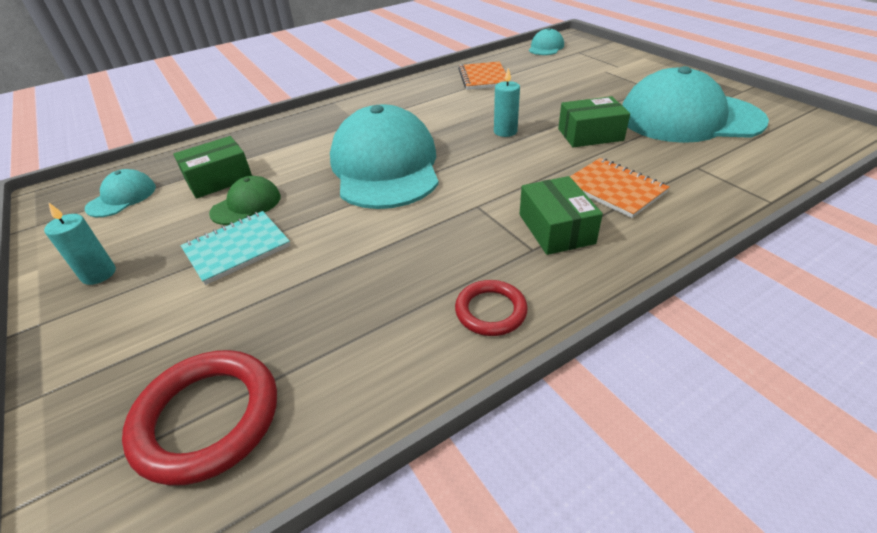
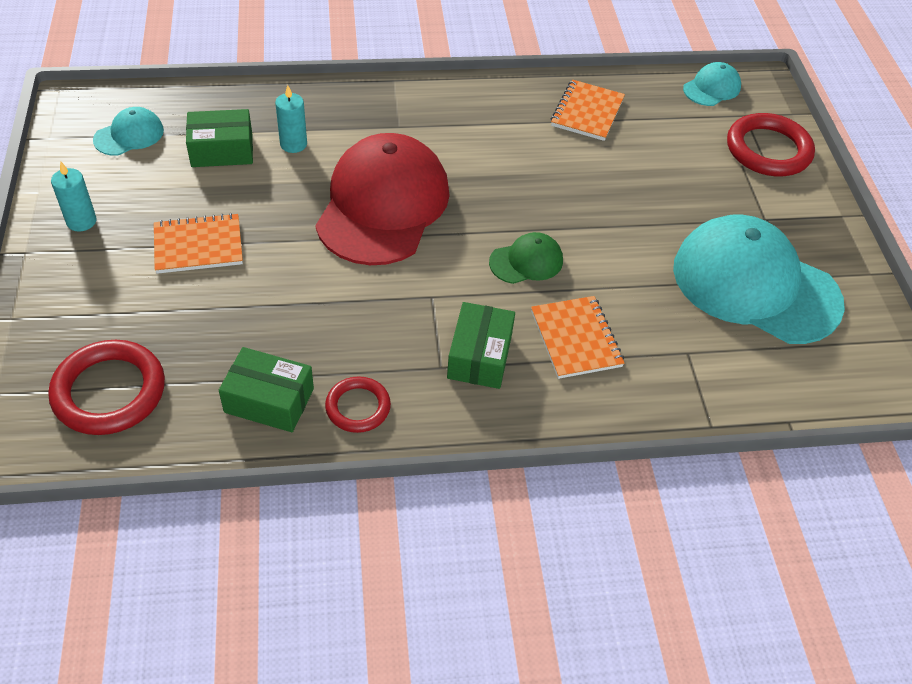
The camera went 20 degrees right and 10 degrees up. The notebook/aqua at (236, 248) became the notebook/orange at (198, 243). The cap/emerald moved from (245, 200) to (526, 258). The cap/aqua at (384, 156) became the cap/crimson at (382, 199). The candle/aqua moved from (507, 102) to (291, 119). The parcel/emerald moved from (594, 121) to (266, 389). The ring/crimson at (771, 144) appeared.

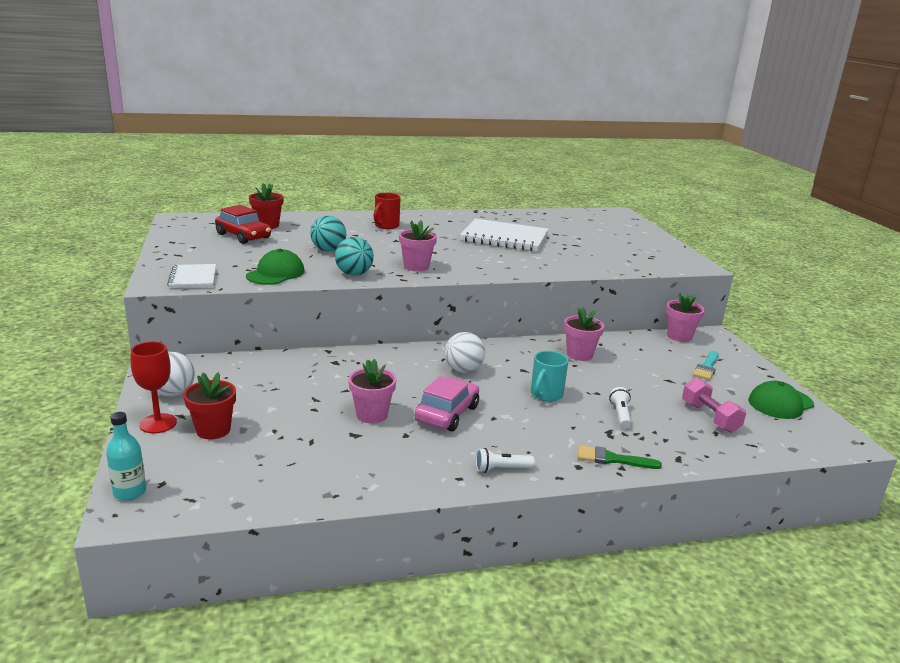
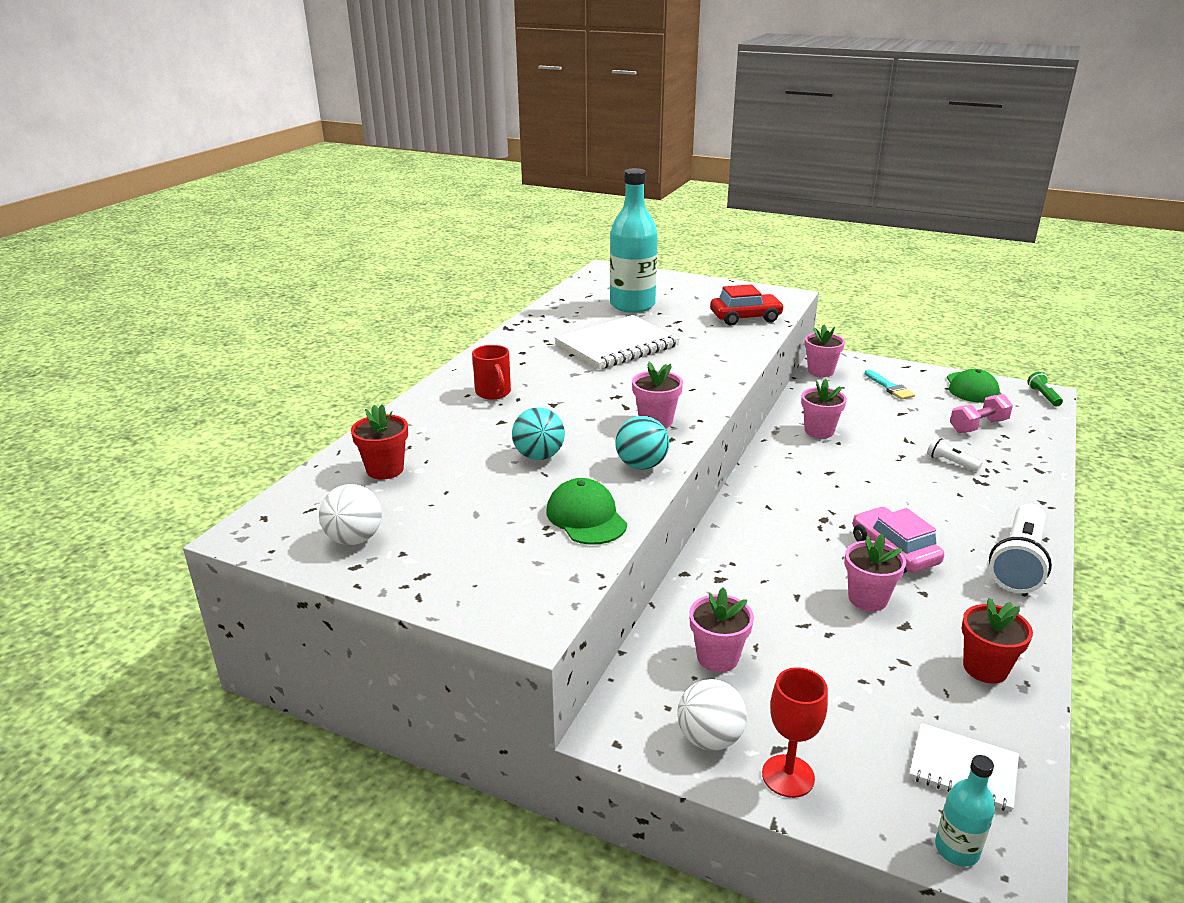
The camera went 50 degrees left and 5 degrees up. The notebook/snow-white moved from (191, 276) to (964, 767). The flower pot/crimson moved from (209, 405) to (997, 641). The toy car/crimson moved from (243, 224) to (747, 305). The ball/snow-white moved from (464, 352) to (350, 514). The pocket torch/snow-white at (505, 460) changed to 2.12 times the size. The coffee mug/aqua at (550, 376) disappeared. The paint brush/emerald at (620, 457) disappeared. The dumbbell/pink at (714, 405) turned 45 degrees counterclockwise. The bottle/aqua at (634, 240) appeared. The flower pot/pink at (721, 630) appeared. The pocket torch/emerald at (1045, 389) appeared.

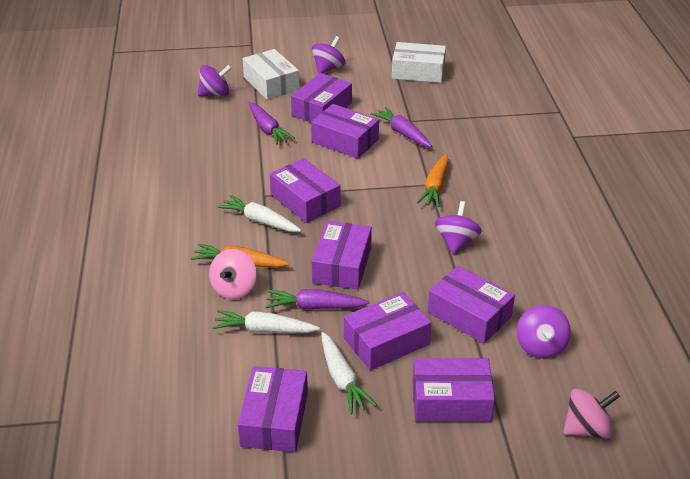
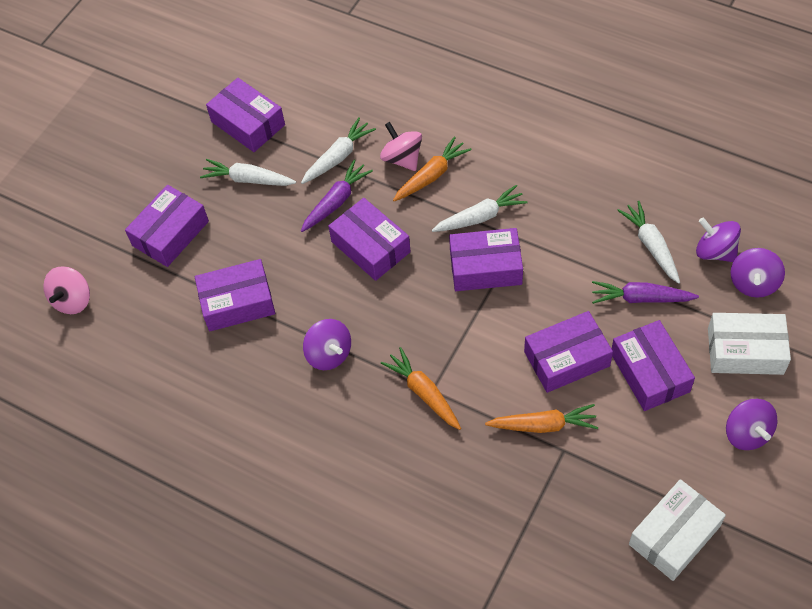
The camera went 130 degrees right and 20 degrees up. The parcel/violet at (388, 331) disappeared. The carrot/violet at (401, 127) became the carrot/orange at (541, 418). The toy top/violet moved from (544, 331) to (718, 239). The carrot/snow-white at (648, 242) appeared.

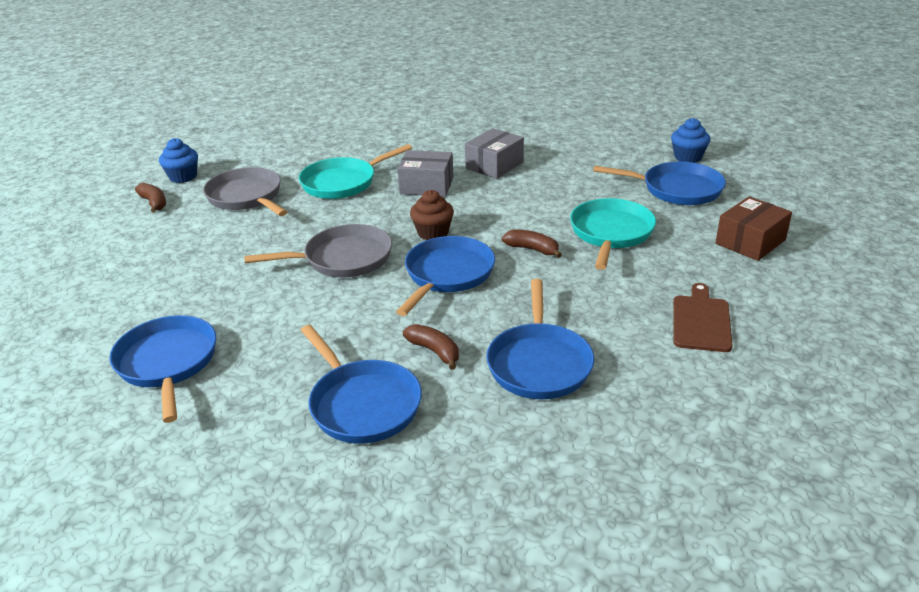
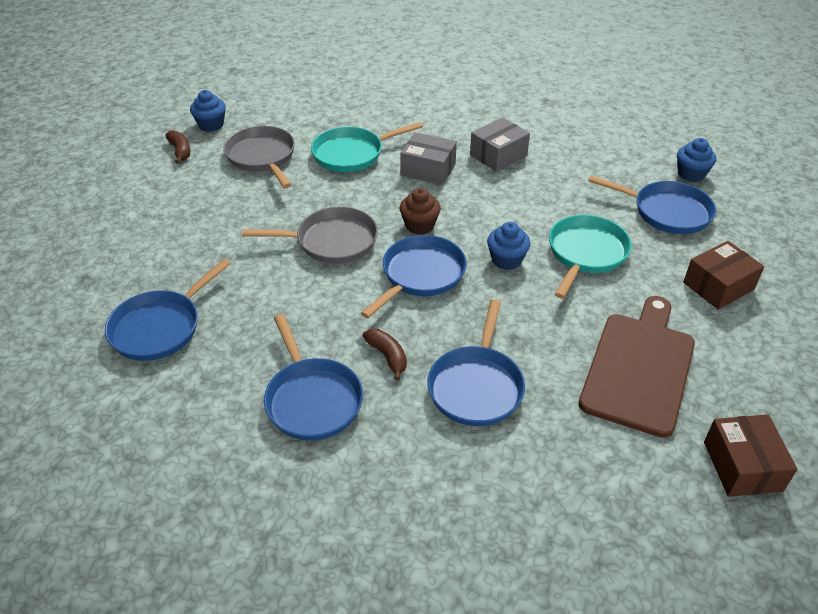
The camera went 10 degrees right and 10 degrees up. The pan/cobalt at (162, 369) turned 135 degrees counterclockwise. The banana fruit/dark brown at (532, 244) was replaced by the muffin/cobalt at (509, 246). The chopping board/dark brown at (703, 317) changed to 1.76 times the size. The parcel/dark brown at (750, 455) appeared.

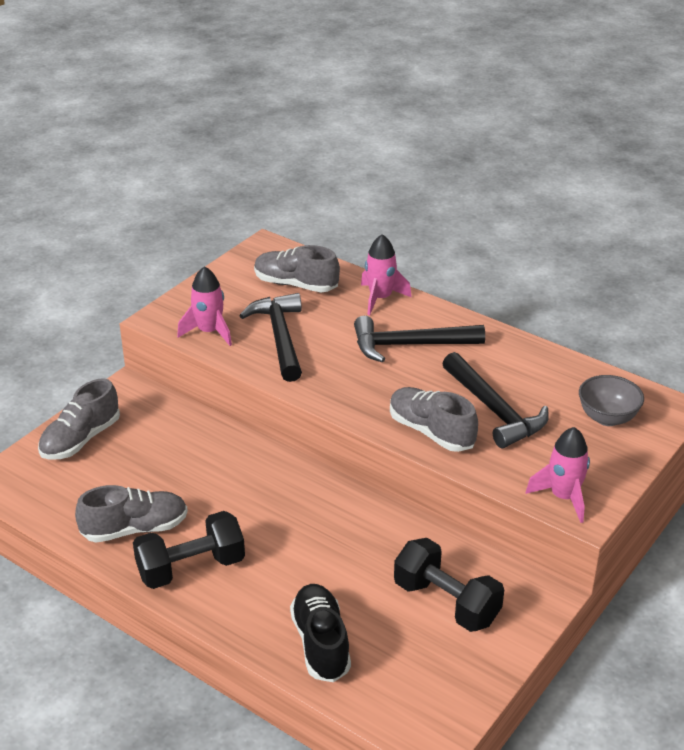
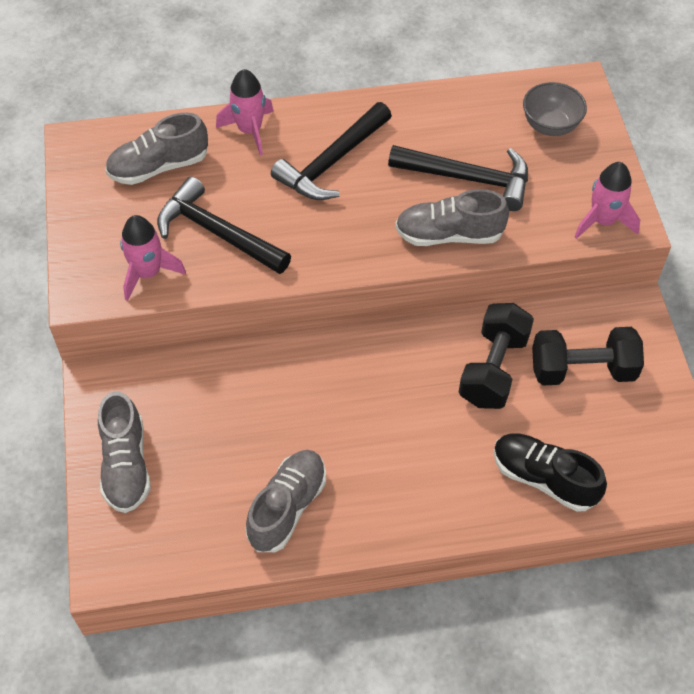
The camera went 45 degrees left and 20 degrees up. The dumbbell/black moved from (189, 550) to (496, 356).

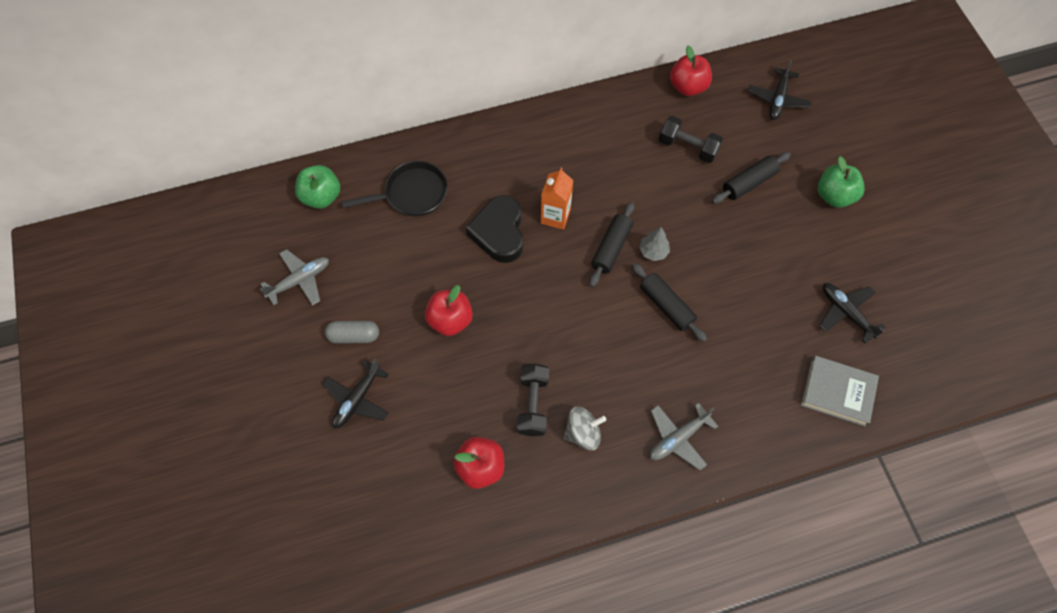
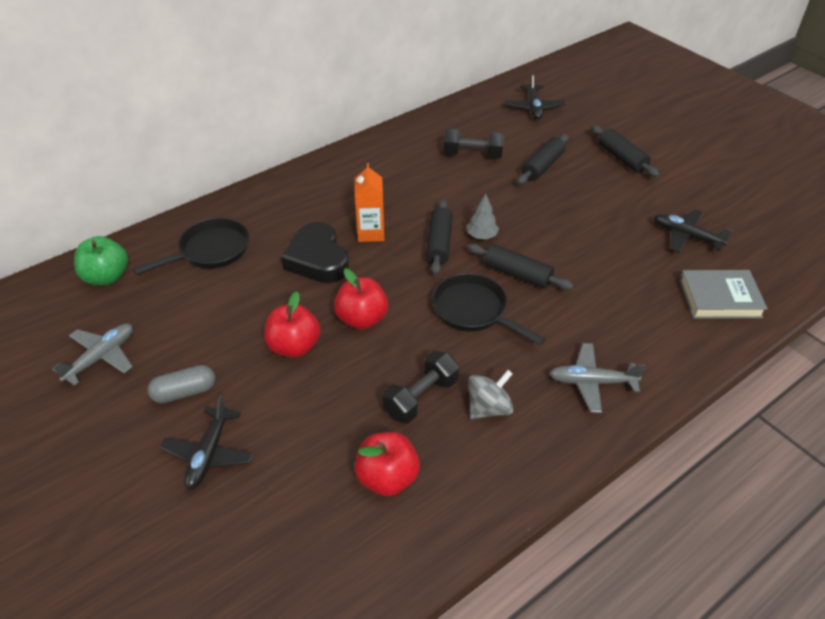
The camera went 20 degrees left and 20 degrees down. The dumbbell/black at (533, 399) turned 60 degrees clockwise. The toy plane/ash-grey at (684, 436) turned 60 degrees clockwise. The apple/crimson moved from (691, 71) to (361, 299). The apple/emerald at (841, 182) was replaced by the pastry roller/black at (625, 151). The pan/black at (489, 309) appeared.

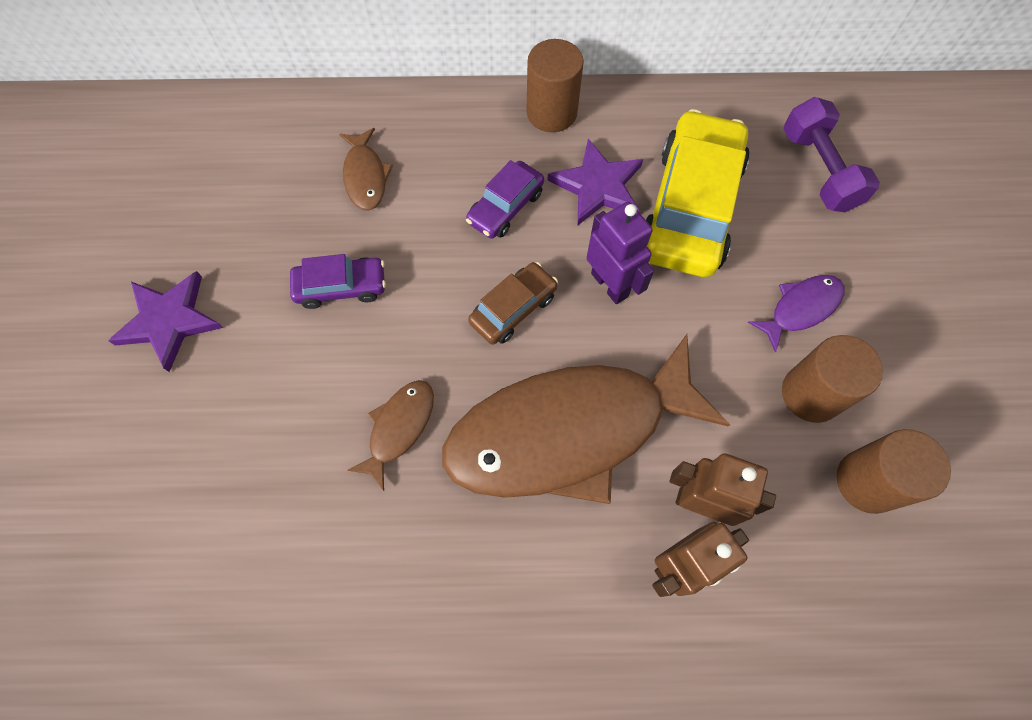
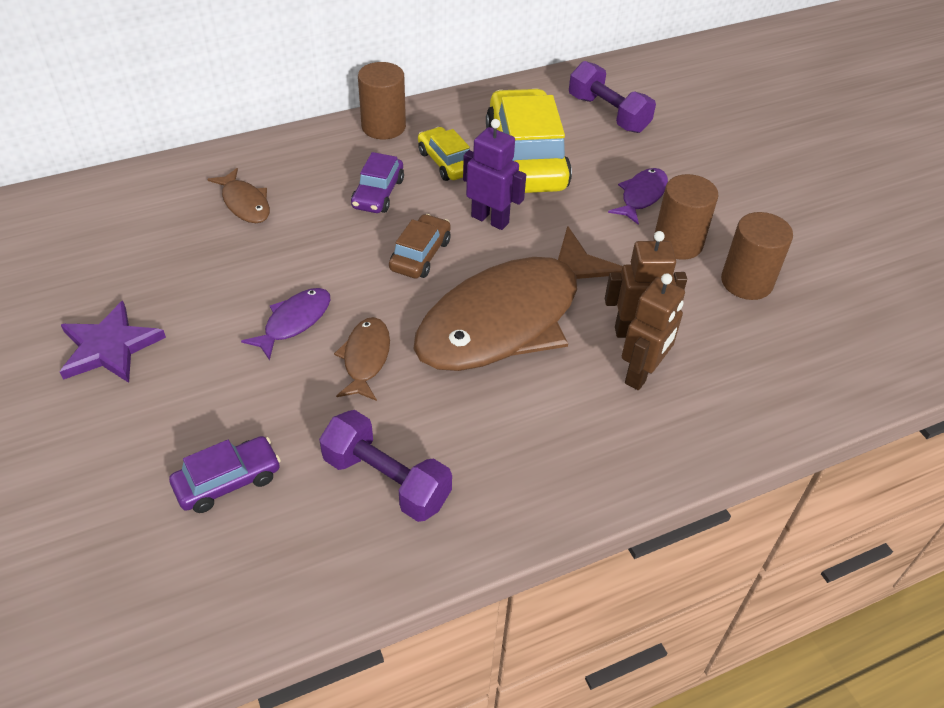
The camera went 25 degrees left and 20 degrees down. The toy car/violet moved from (338, 281) to (225, 474). The five-pointed star/violet at (595, 182) was replaced by the toy car/golden at (444, 154). The fish/violet at (285, 324) appeared. The dumbbell/violet at (385, 466) appeared.

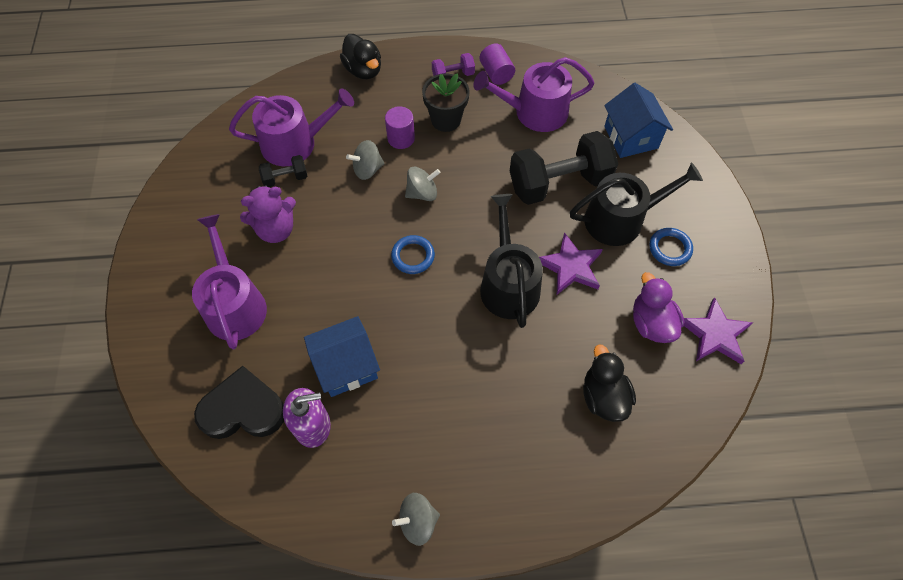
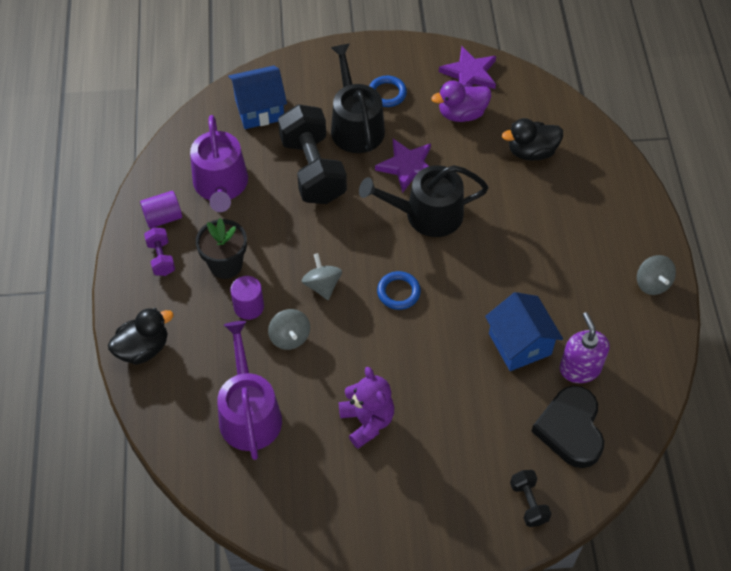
The camera went 90 degrees left and 5 degrees down. The watering can/violet at (229, 281) disappeared. The dumbbell/black moved from (283, 171) to (530, 498).

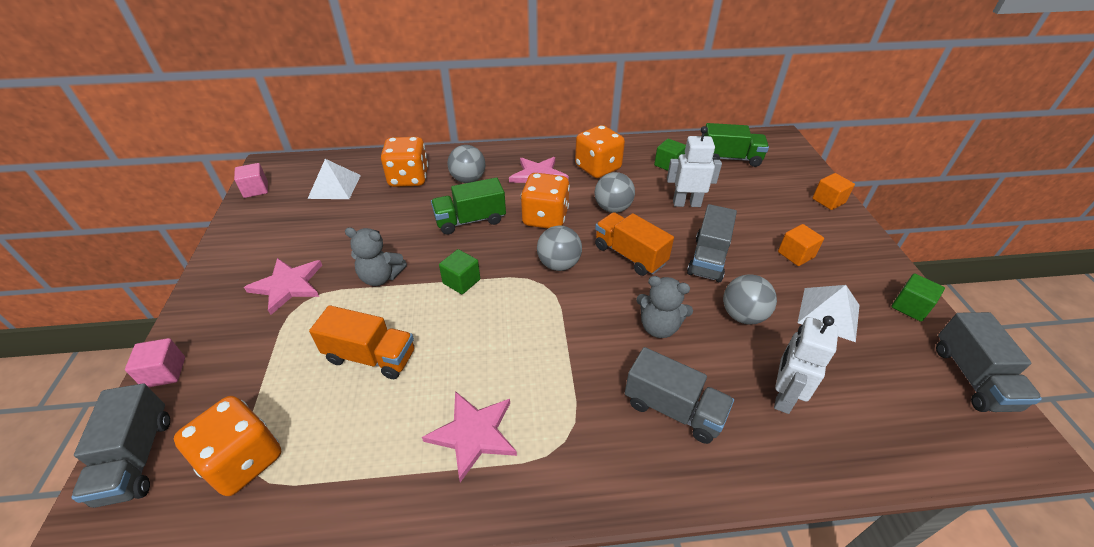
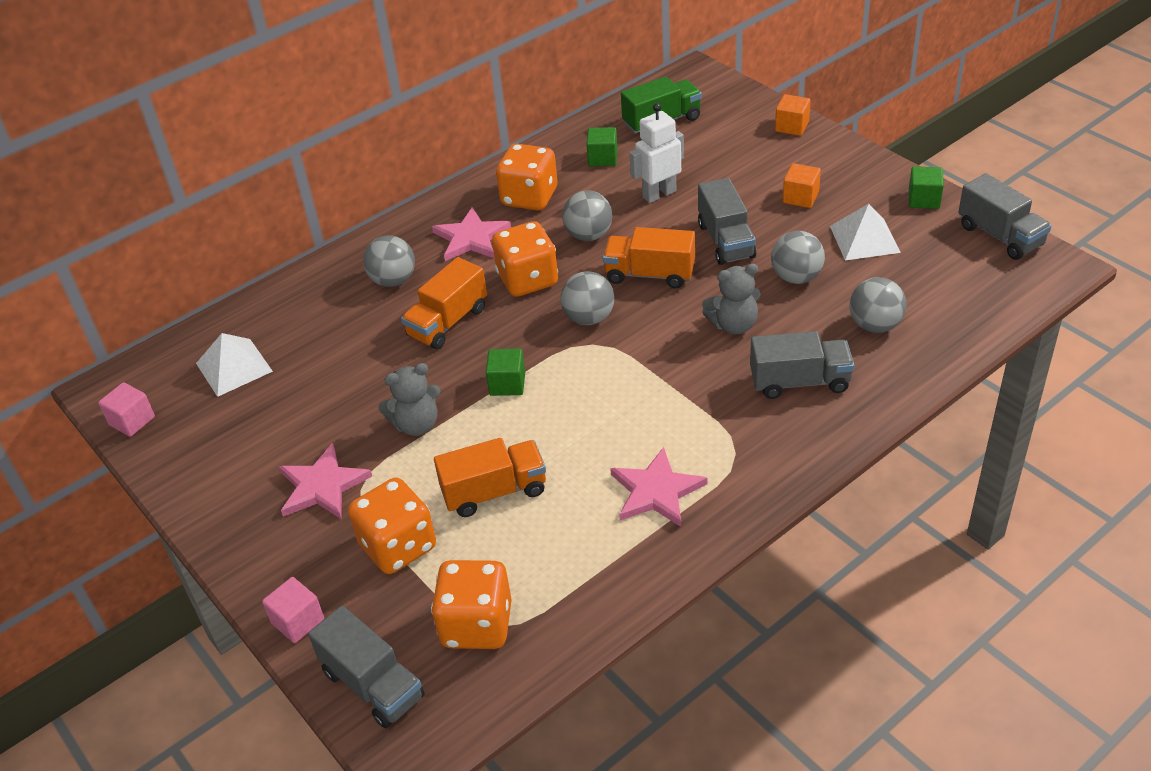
The camera went 30 degrees left and 0 degrees up. The dice/orange moved from (404, 162) to (392, 526). The truck/emerald at (468, 206) became the truck/orange at (444, 303). The toy robot/snow-white at (806, 365) was replaced by the ball/ash-grey at (878, 305).

